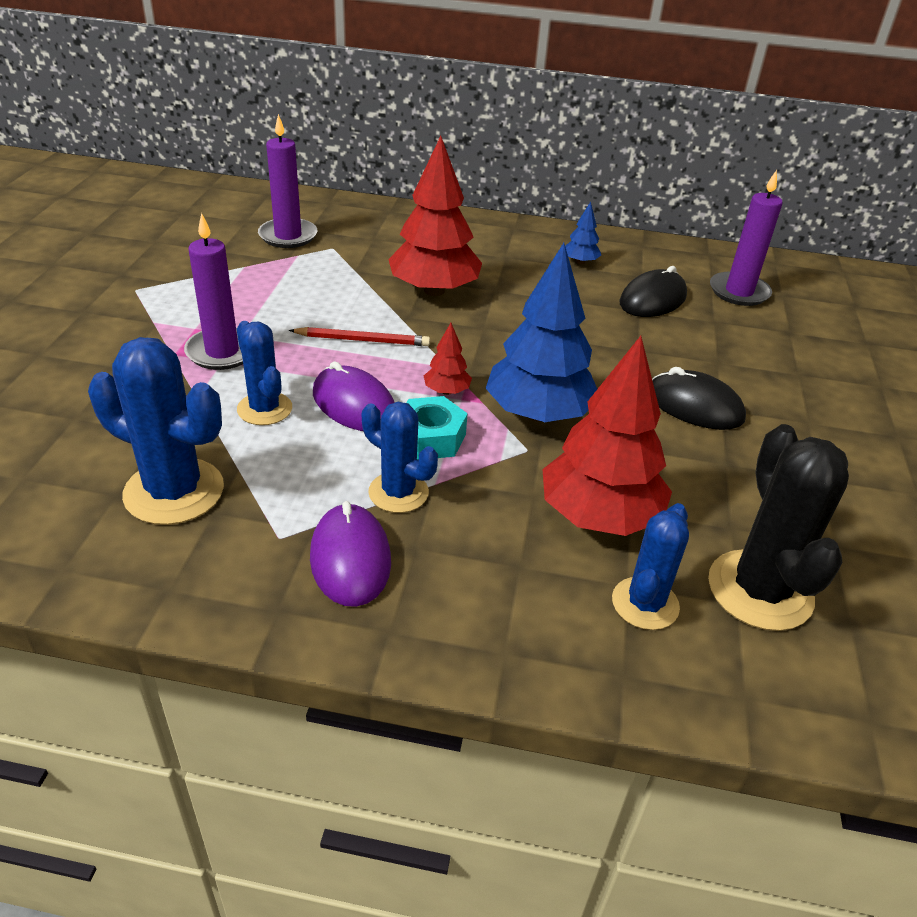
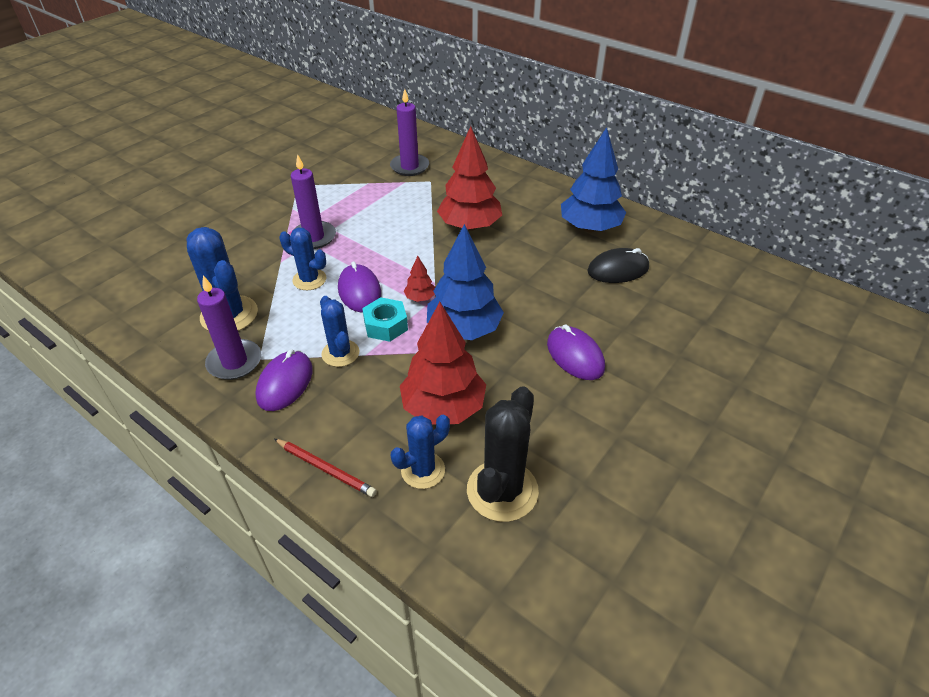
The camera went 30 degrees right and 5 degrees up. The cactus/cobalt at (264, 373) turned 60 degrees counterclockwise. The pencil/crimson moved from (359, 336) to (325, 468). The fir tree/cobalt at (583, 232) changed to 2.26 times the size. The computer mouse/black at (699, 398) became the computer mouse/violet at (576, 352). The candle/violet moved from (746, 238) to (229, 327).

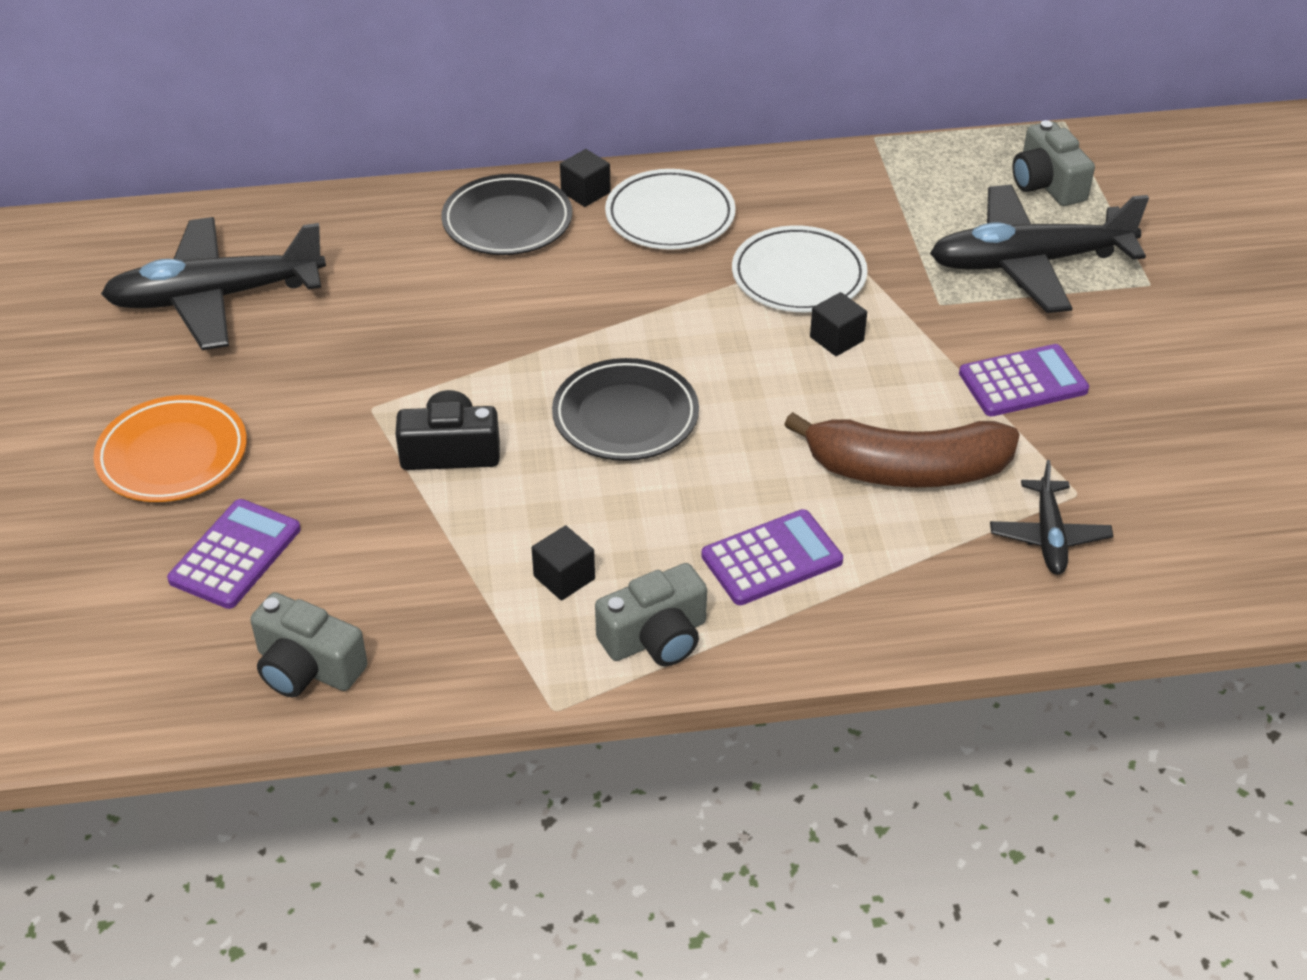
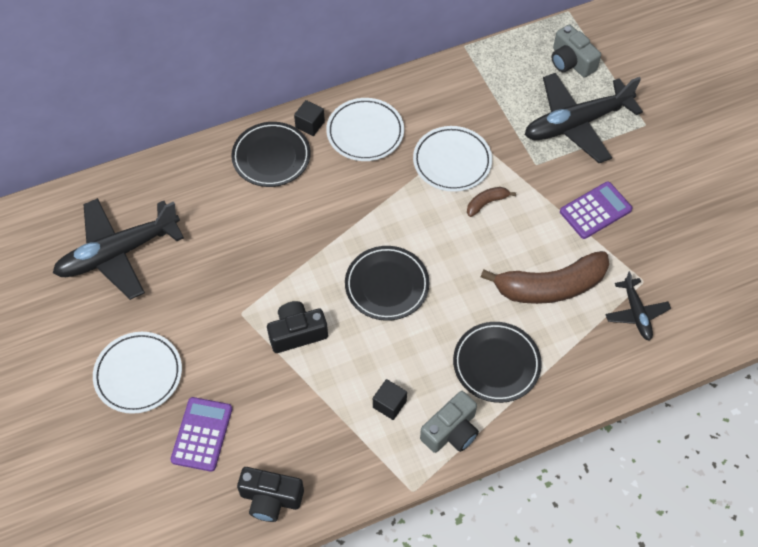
The camera went 15 degrees left and 15 degrees up. The plate/orange at (170, 448) became the plate/snow-white at (137, 373). The photo camera/ash-grey at (309, 644) became the photo camera/black at (270, 494). The pocket calculator/violet at (772, 557) was replaced by the plate/black at (497, 362). The cube/black at (838, 324) was replaced by the banana fruit/dark brown at (491, 202).

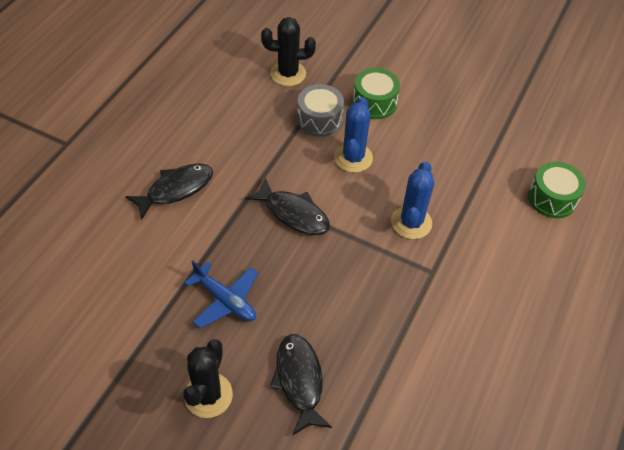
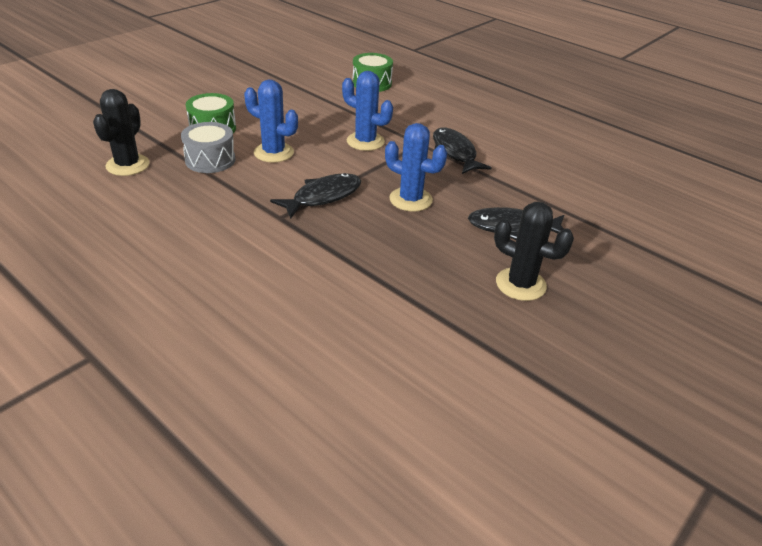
The camera went 75 degrees left and 15 degrees down. The fish/black moved from (169, 191) to (462, 151). The toy plane/cobalt at (221, 295) disappeared. The cactus/cobalt at (416, 167) appeared.

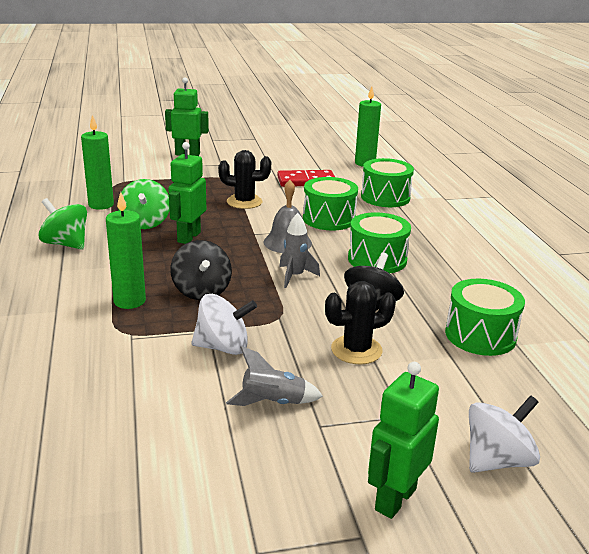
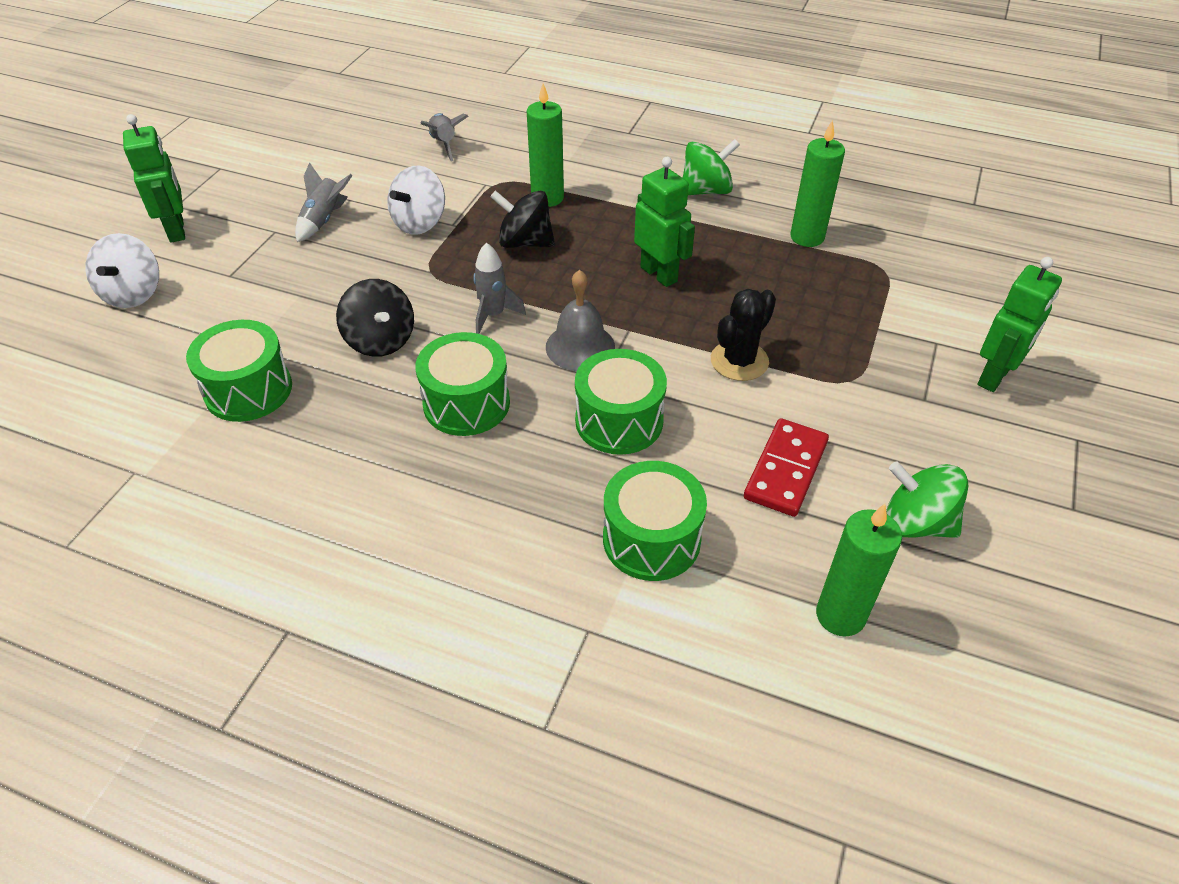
The camera went 125 degrees right and 20 degrees up. The toy top/emerald moved from (144, 204) to (927, 499). The cactus/black at (360, 322) disappeared. The toy rocket/ash-grey at (445, 137) appeared.

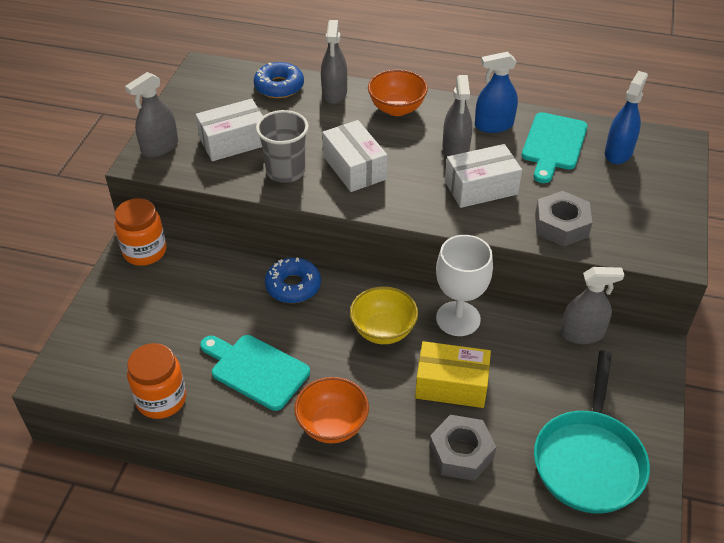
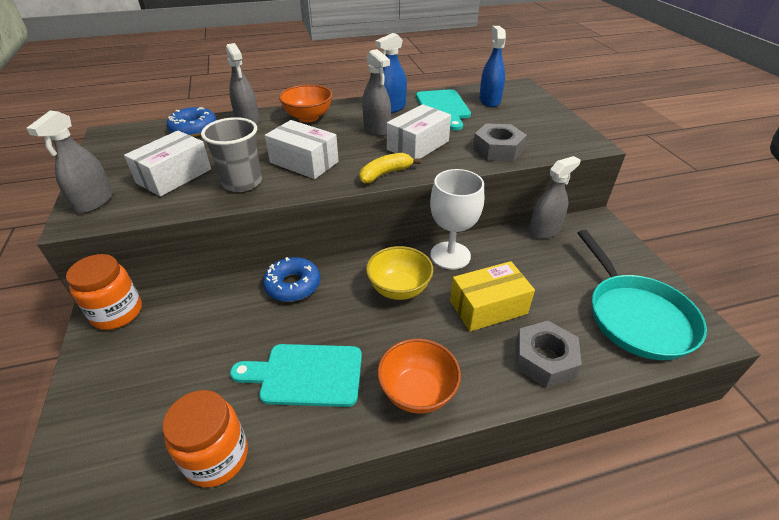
The camera went 30 degrees left and 5 degrees down. The banana fruit/golden at (390, 168) appeared.

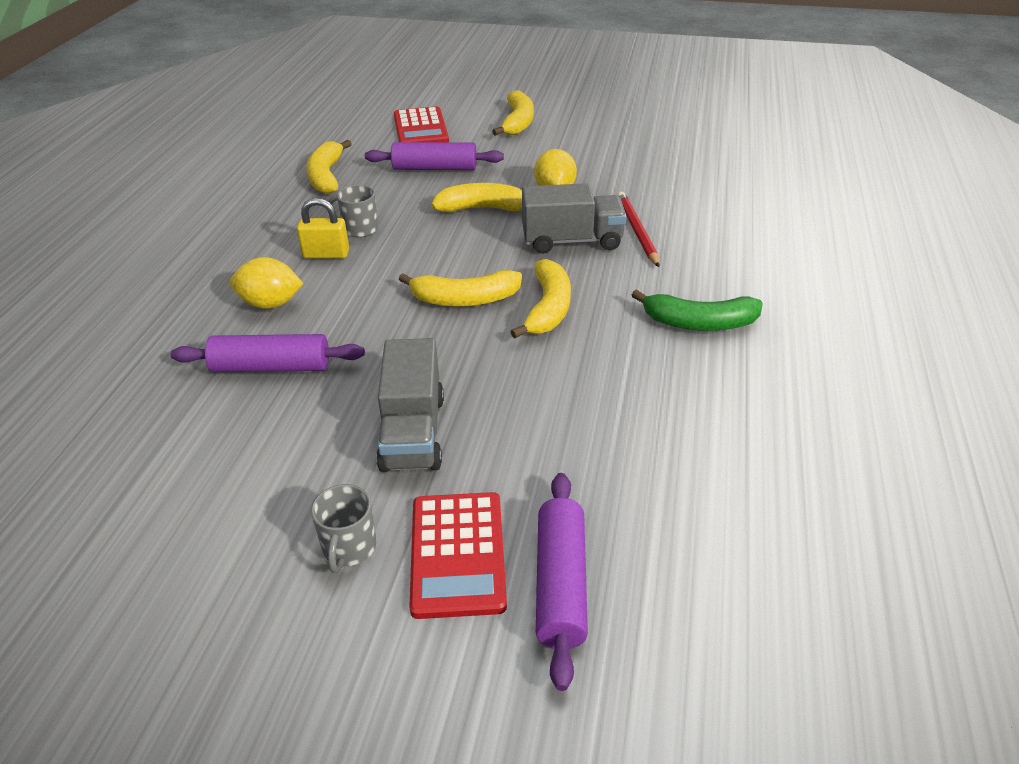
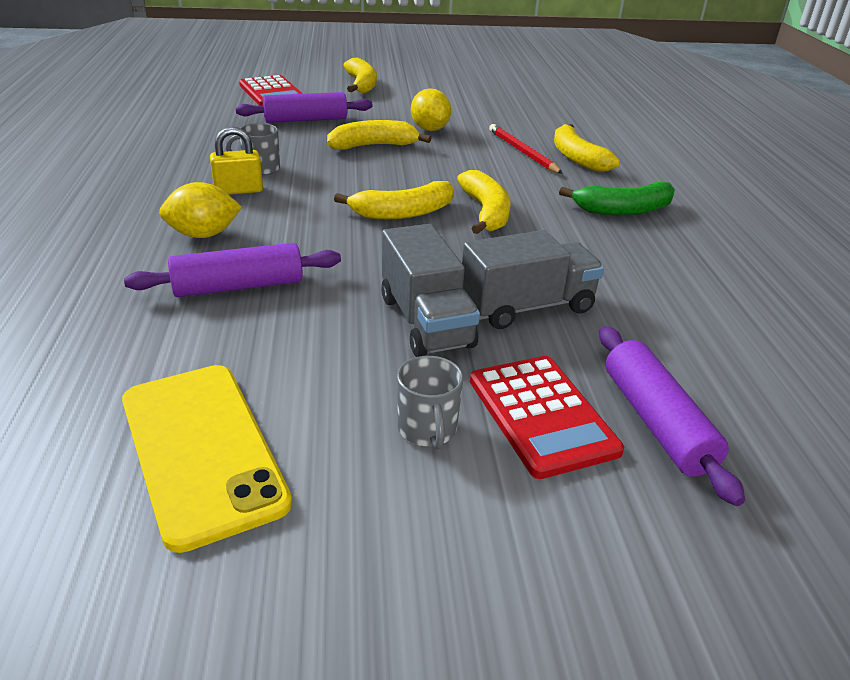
The camera went 20 degrees left and 5 degrees down. The banana fruit/golden moved from (329, 167) to (587, 148). The truck/ash-grey moved from (574, 218) to (533, 279). The mobile phone/golden at (207, 459) appeared.

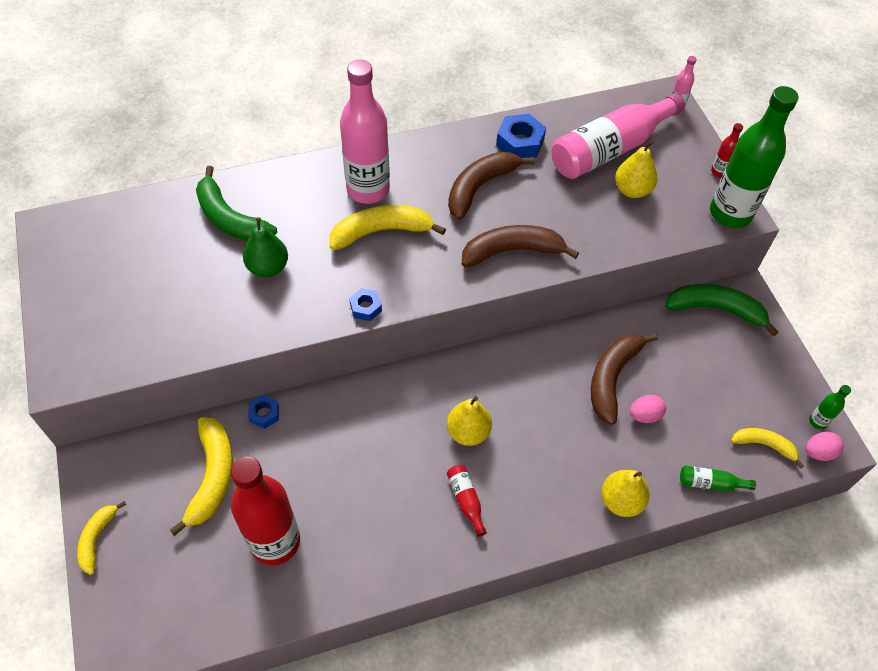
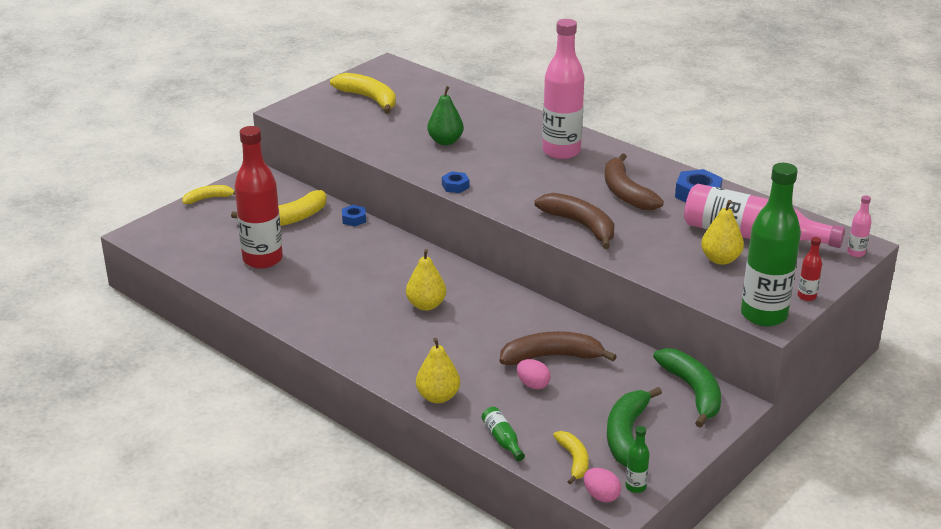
The camera went 60 degrees right and 25 degrees down. The banana fruit/emerald moved from (236, 203) to (634, 427). The banana fruit/golden moved from (388, 227) to (363, 93). The bottle/crimson at (467, 501) disappeared. The banana fruit/dark brown at (491, 185) turned 120 degrees counterclockwise.

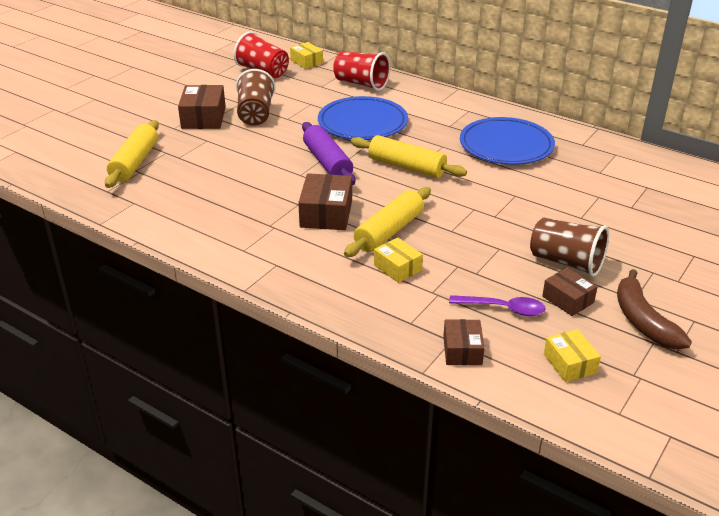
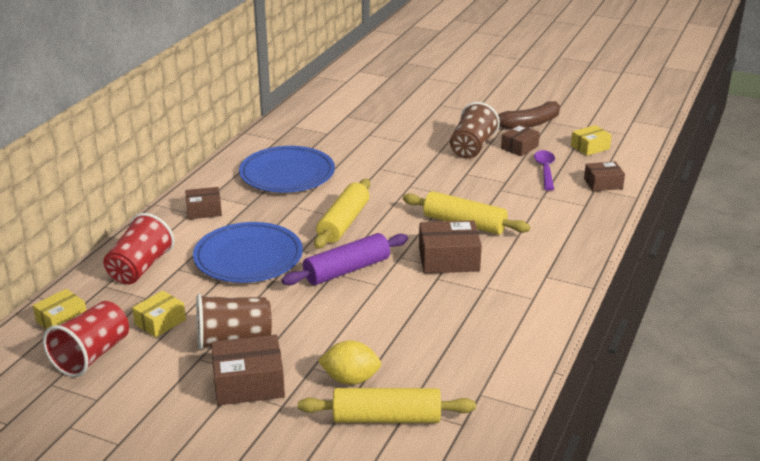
The camera went 100 degrees left and 5 degrees down. The parcel/golden moved from (398, 260) to (159, 314). The parcel/dark brown at (203, 203) appeared. The lemon/golden at (349, 363) appeared.

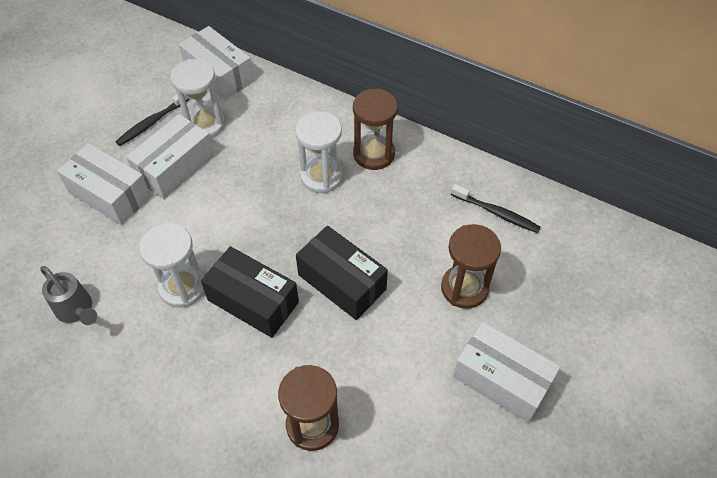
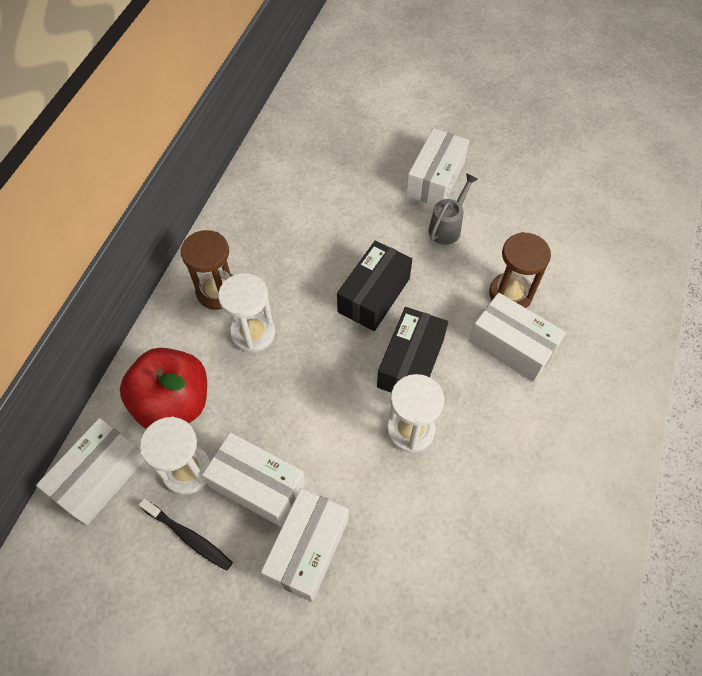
The camera went 100 degrees left and 5 degrees up. The watering can/ash-grey moved from (68, 295) to (453, 209). The sandglass/dark brown at (471, 266) disappeared. The toothbrush/black at (495, 208) disappeared. The apple/crimson at (163, 388) appeared. The parcel/snow-white at (517, 337) appeared.

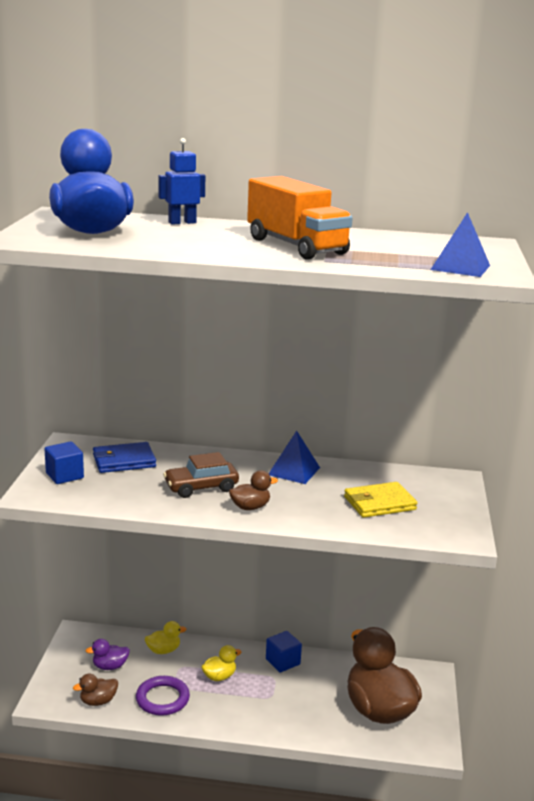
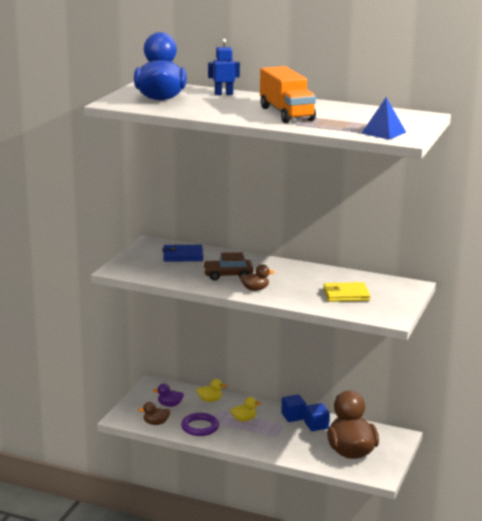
The camera went 15 degrees right and 0 degrees up. The cube/cobalt moved from (64, 462) to (317, 417). The pyramid/cobalt at (294, 457) disappeared.

